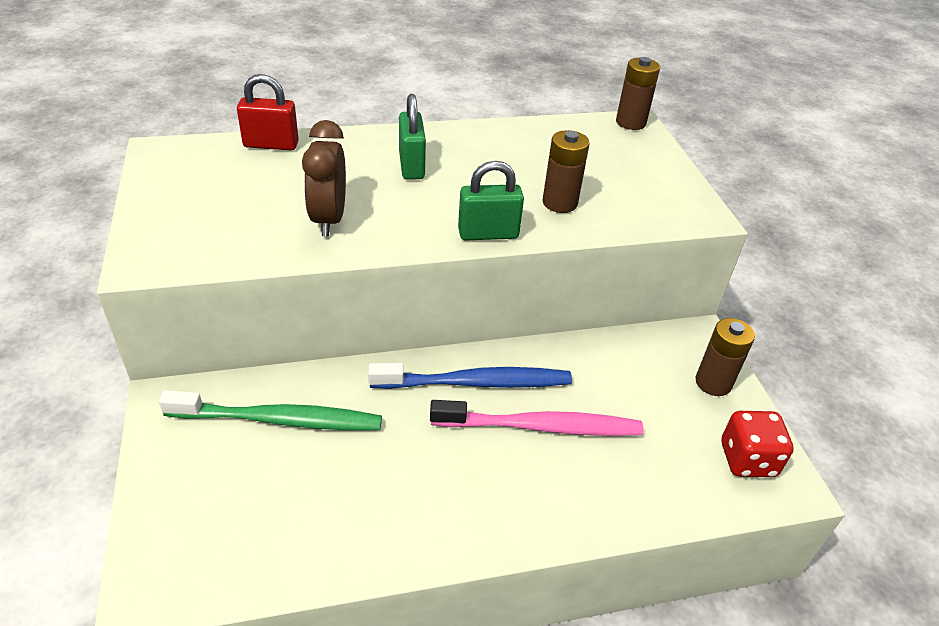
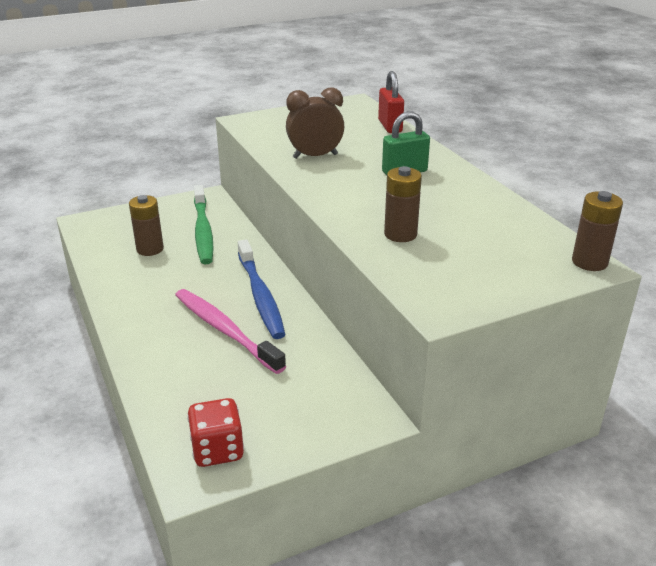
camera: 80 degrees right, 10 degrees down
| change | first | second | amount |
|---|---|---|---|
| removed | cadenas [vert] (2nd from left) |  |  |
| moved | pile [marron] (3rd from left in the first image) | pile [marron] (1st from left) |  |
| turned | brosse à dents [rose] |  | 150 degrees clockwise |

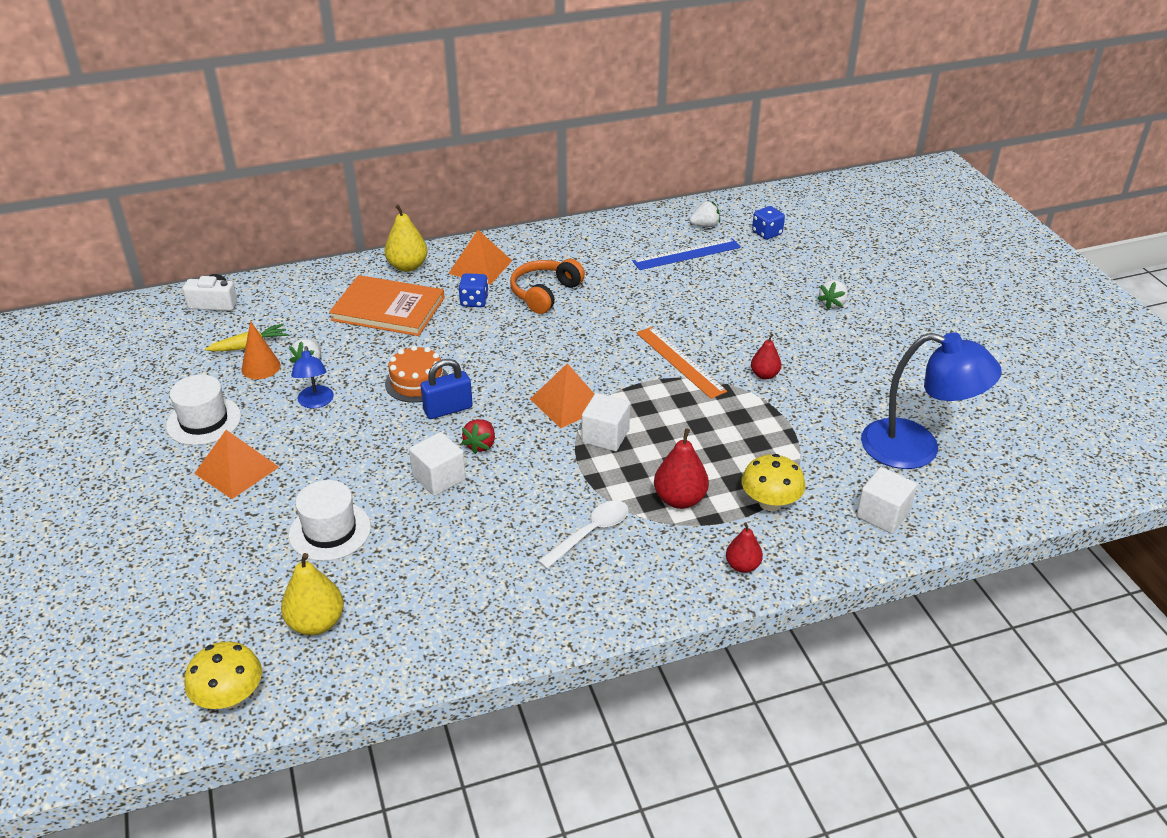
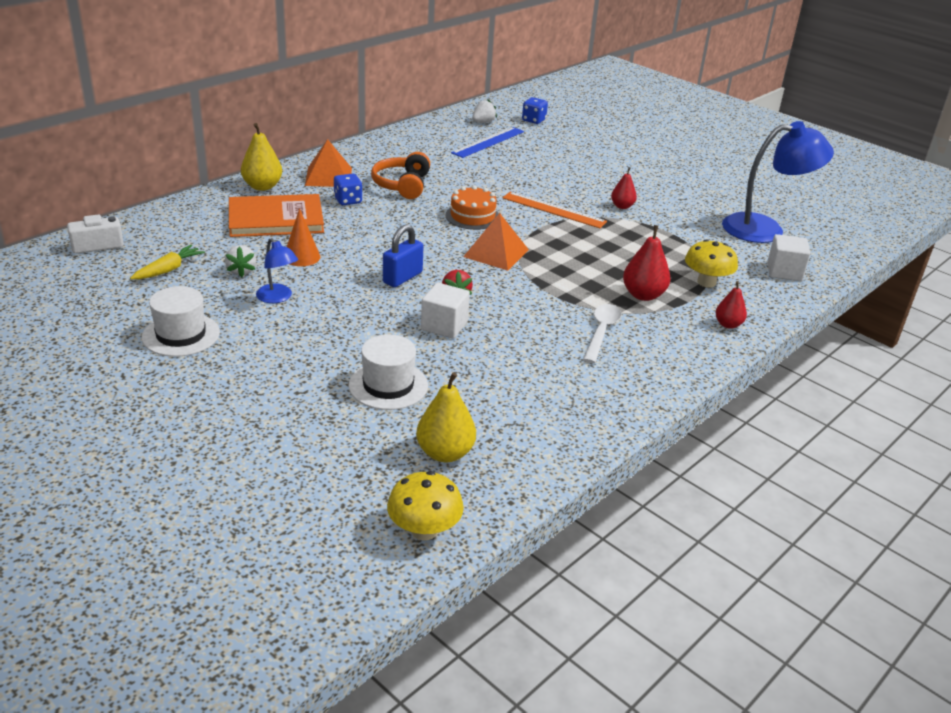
camera: 30 degrees left, 5 degrees down
| change | first | second | amount |
|---|---|---|---|
| removed | pyramide [orange] (1st from left) |  |  |
| removed | cube [blanc] (2nd from left) |  |  |
| removed | fraise [blanc] (3rd from left) |  |  |
| moved | cône [orange] |  |  |
| moved | gâteau [orange] |  |  |

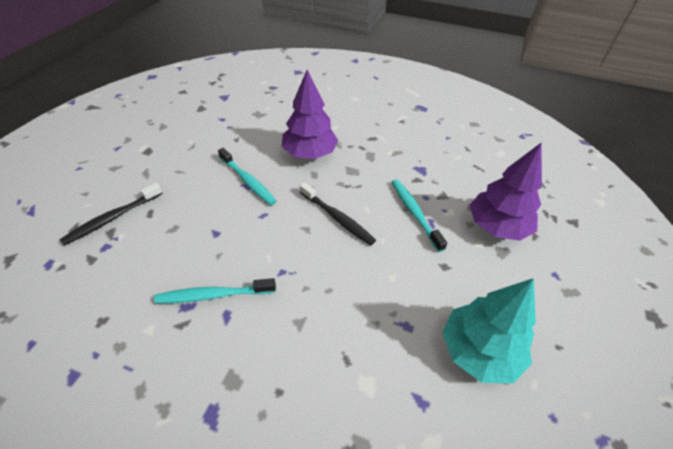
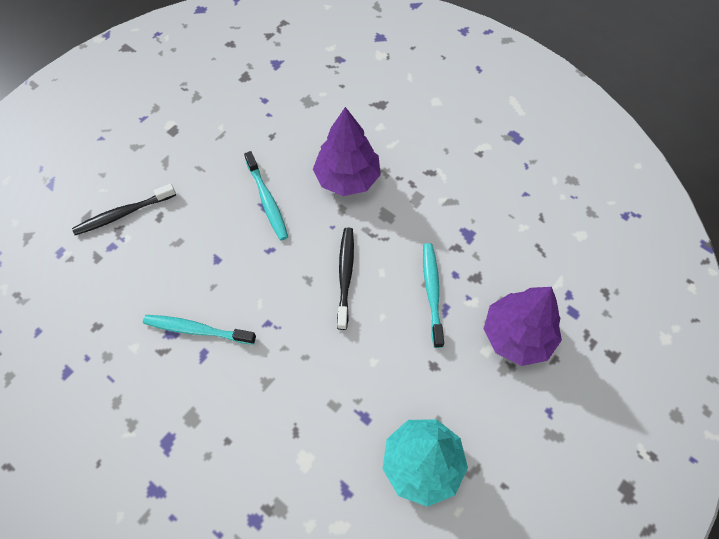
camera: 20 degrees right, 15 degrees up
| change | first | second | amount |
|---|---|---|---|
| turned | brosse à dents [noir] (2nd from left) |  | 150 degrees counterclockwise |

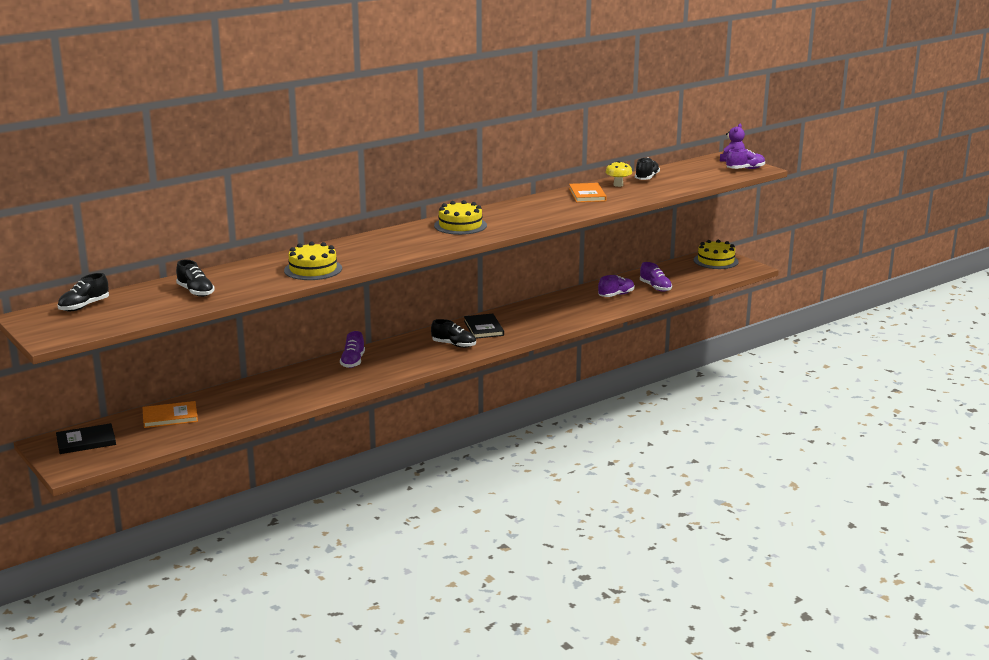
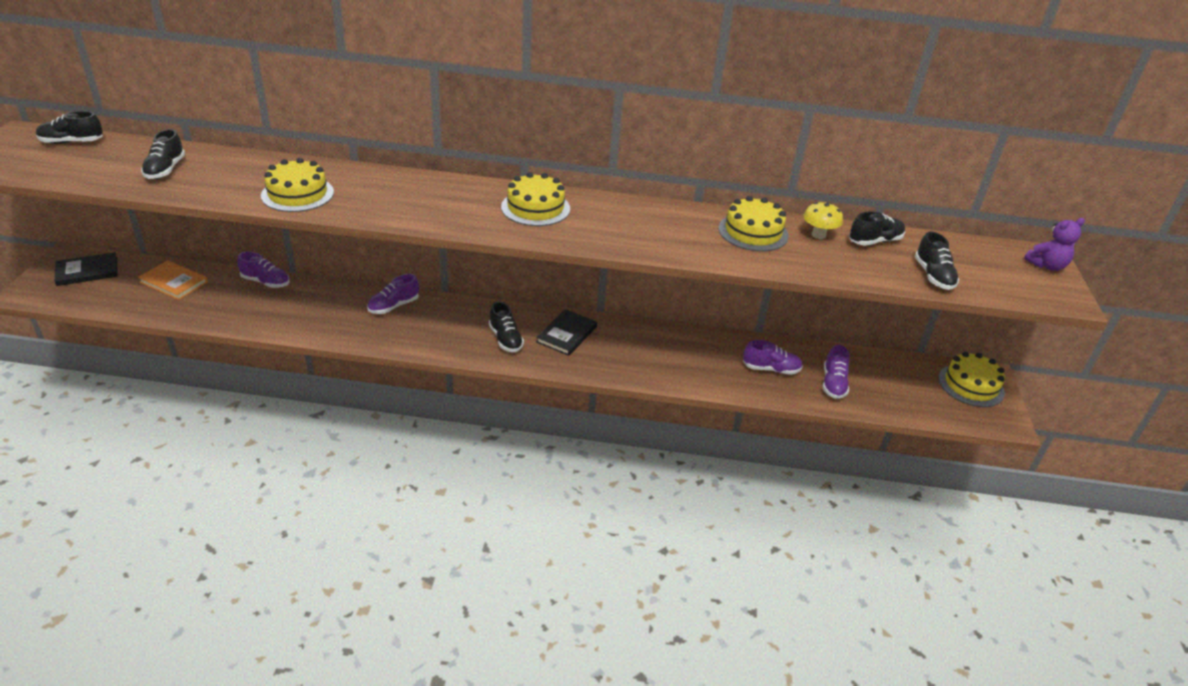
camera: 40 degrees right, 15 degrees up
| change | first | second | amount |
|---|---|---|---|
| added |  | chaussure [noir] (5th from left) |  |
| moved | chaussure [violet] (4th from left in the first image) | chaussure [violet] (1st from left) |  |
| replaced | livre [orange] (2nd from left) | gâteau [jaune] (3rd from left) |  |
| turned | livre [noir] (1st from left) |  | 45 degrees counterclockwise |

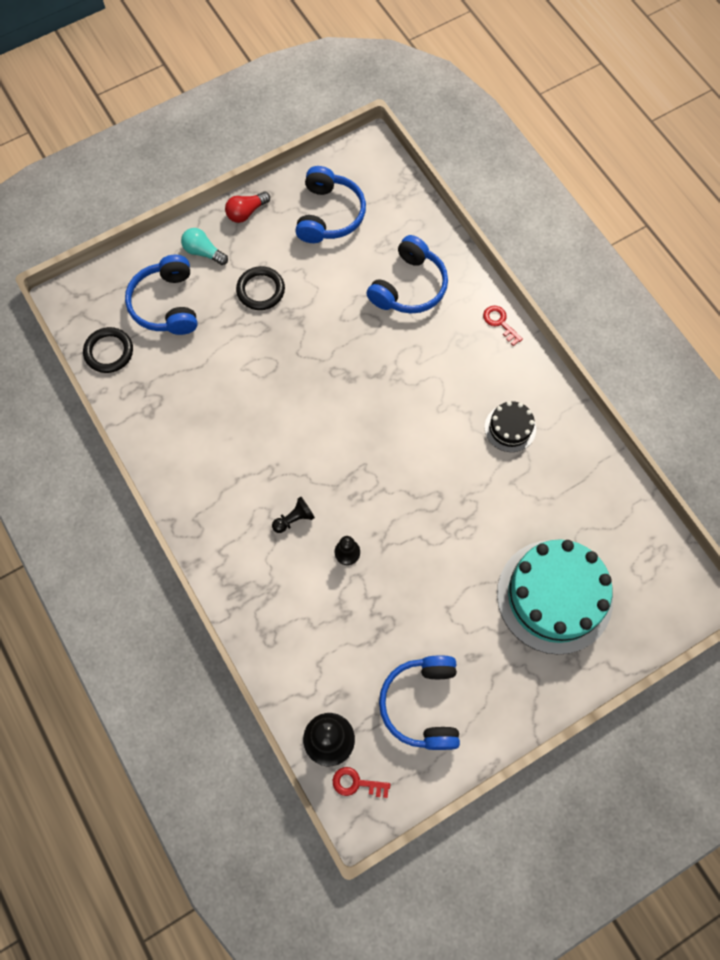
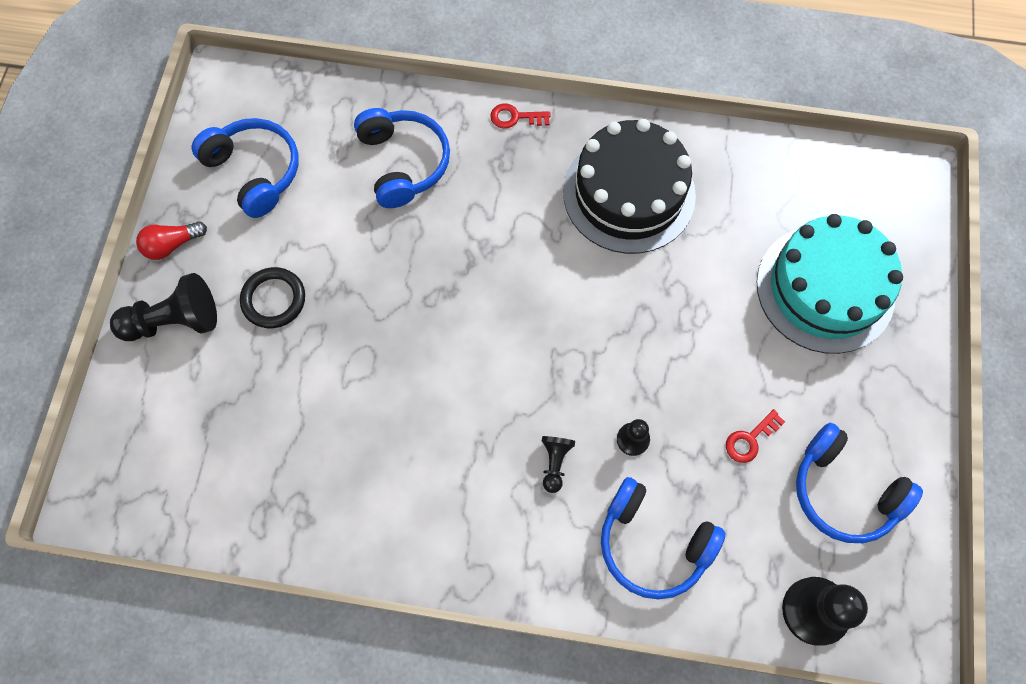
camera: 50 degrees left, 0 degrees up
| change | first | second | amount |
|---|---|---|---|
| removed | anneau [noir] (1st from left) |  |  |
| moved | casque audio [bleu] (1st from left in the first image) | casque audio [bleu] (3rd from left) |  |
| moved | clé [rouge] (1st from left in the first image) | clé [rouge] (2nd from left) |  |
| replaced | ampoule [turquoise] | pion [noir] (1st from left) |  |
| turned | ampoule [rouge] |  | 60 degrees clockwise |
| resized | gâteau [noir] |  | x2.11 |

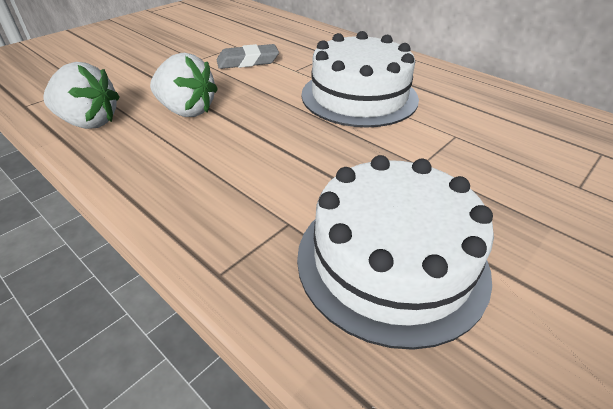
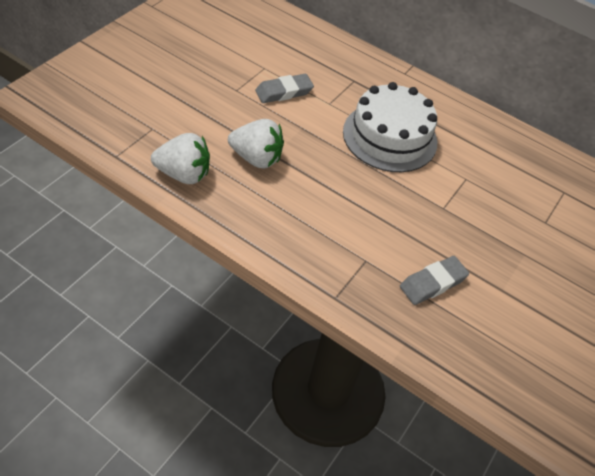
camera: 15 degrees left, 10 degrees up
| change | first | second | amount |
|---|---|---|---|
| replaced | gâteau [blanc] (2nd from left) | gomme [gris] (2nd from left) |  |

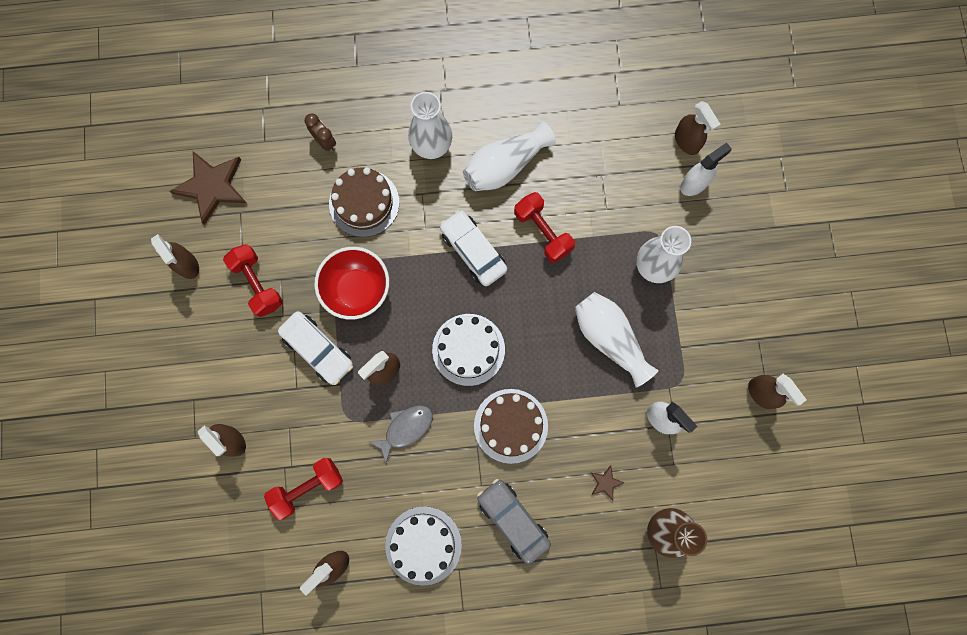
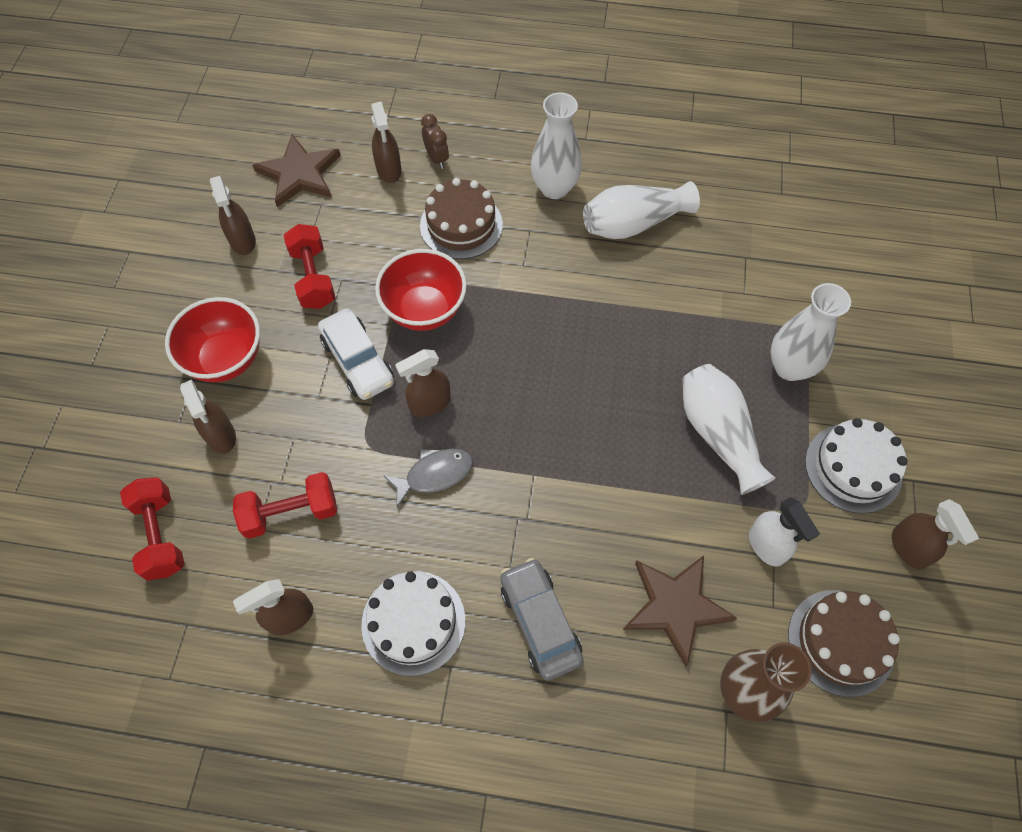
camera: 15 degrees right, 15 degrees down
| change | first | second | amount |
|---|---|---|---|
| removed | voiture [blanc] (2nd from left) |  |  |
| removed | vaporisateur [blanc] (2nd from left) |  |  |
| added |  | bol [rouge] (1st from left) |  |
| moved | gâteau [blanc] (2nd from left) |  |  |
| moved | gâteau [marron] (2nd from left) |  |  |
| moved | haltère [rouge] (3rd from left in the first image) | haltère [rouge] (1st from left) |  |
| moved | vaporisateur [marron] (5th from left in the first image) | vaporisateur [marron] (4th from left) |  |
| resized | étoile [marron] (2nd from left) |  | x2.31 |

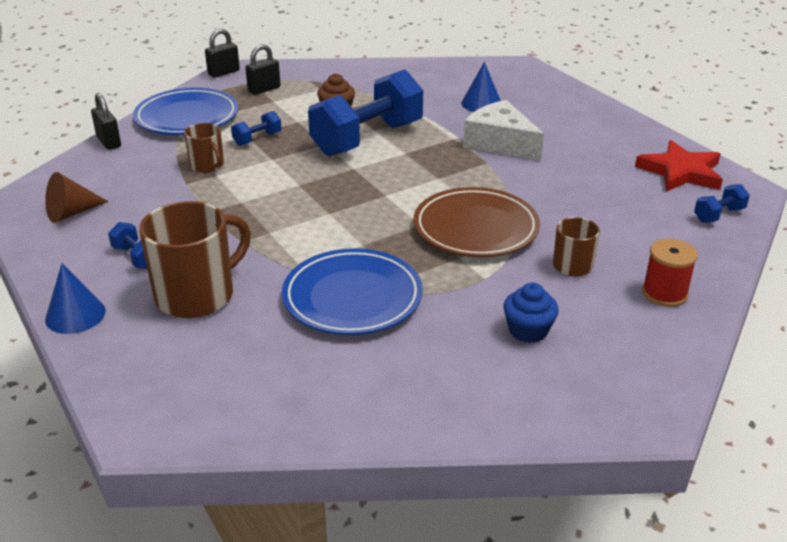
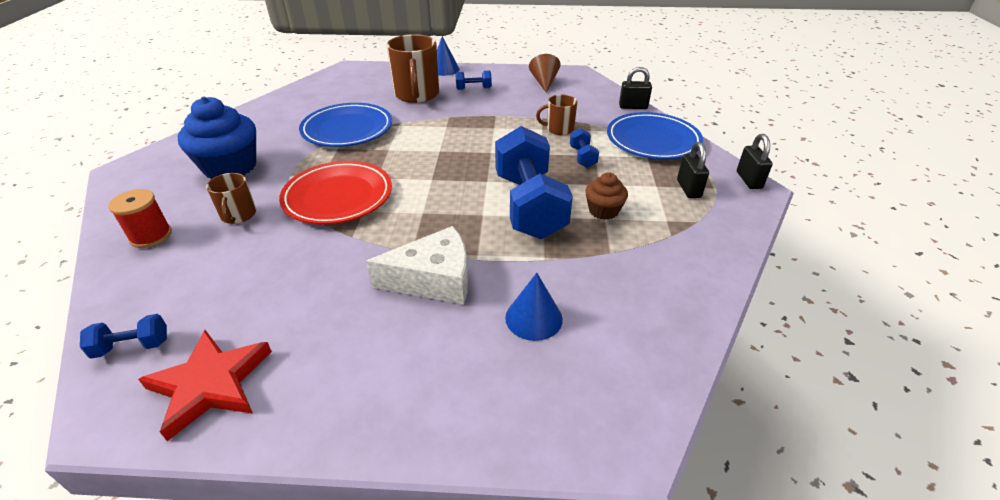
camera: 125 degrees right, 5 degrees up
| change | first | second | amount |
|---|---|---|---|
| recoloured | assiette [marron] | assiette [rouge] |  |
| turned | haltère [bleu] (4th from left in the first image) | haltère [bleu] (1st from left) | 75 degrees clockwise |
| resized | muffin [bleu] |  | x1.87 |

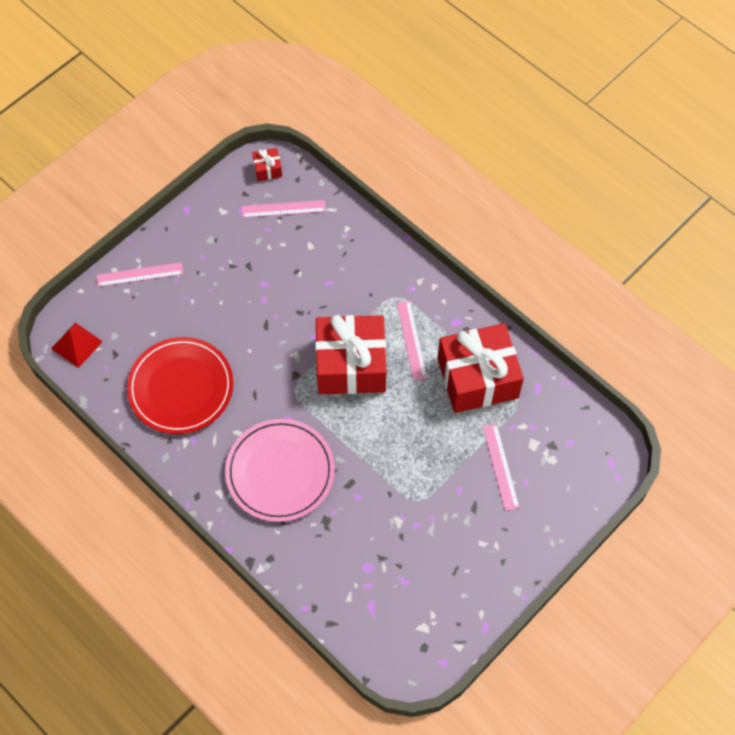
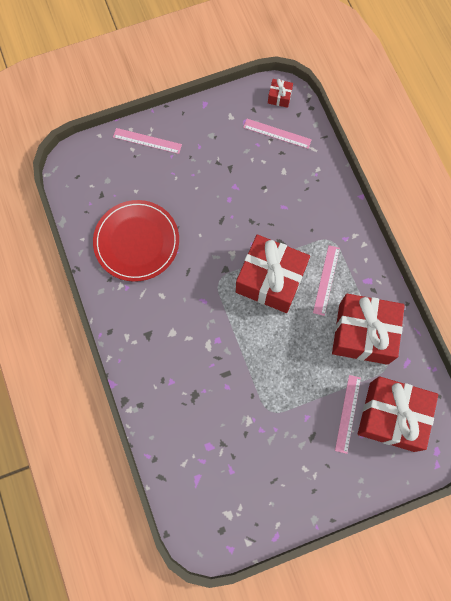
camera: 25 degrees right, 10 degrees up
| change | first | second | amount |
|---|---|---|---|
| removed | pyramide [rouge] |  |  |
| removed | assiette [rose] |  |  |
| added |  | cadeau [rouge] (4th from left) |  |

